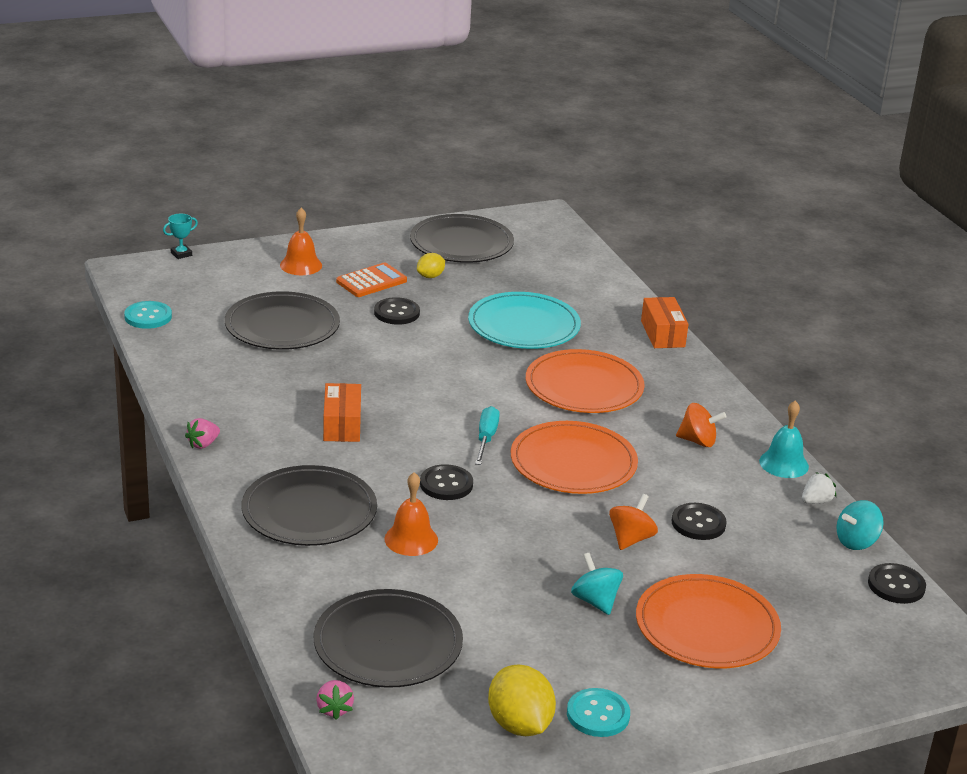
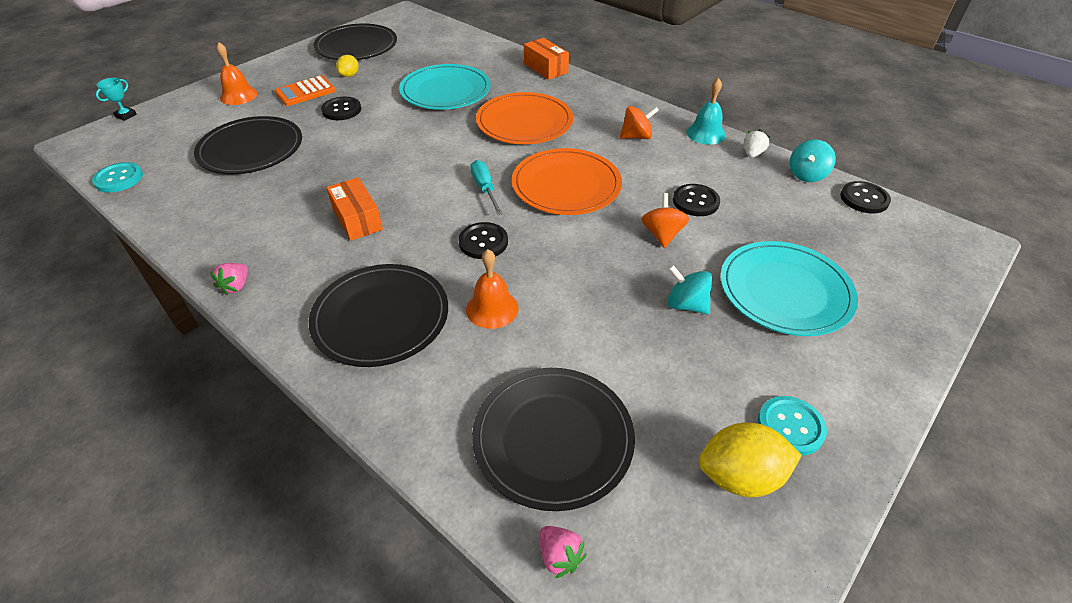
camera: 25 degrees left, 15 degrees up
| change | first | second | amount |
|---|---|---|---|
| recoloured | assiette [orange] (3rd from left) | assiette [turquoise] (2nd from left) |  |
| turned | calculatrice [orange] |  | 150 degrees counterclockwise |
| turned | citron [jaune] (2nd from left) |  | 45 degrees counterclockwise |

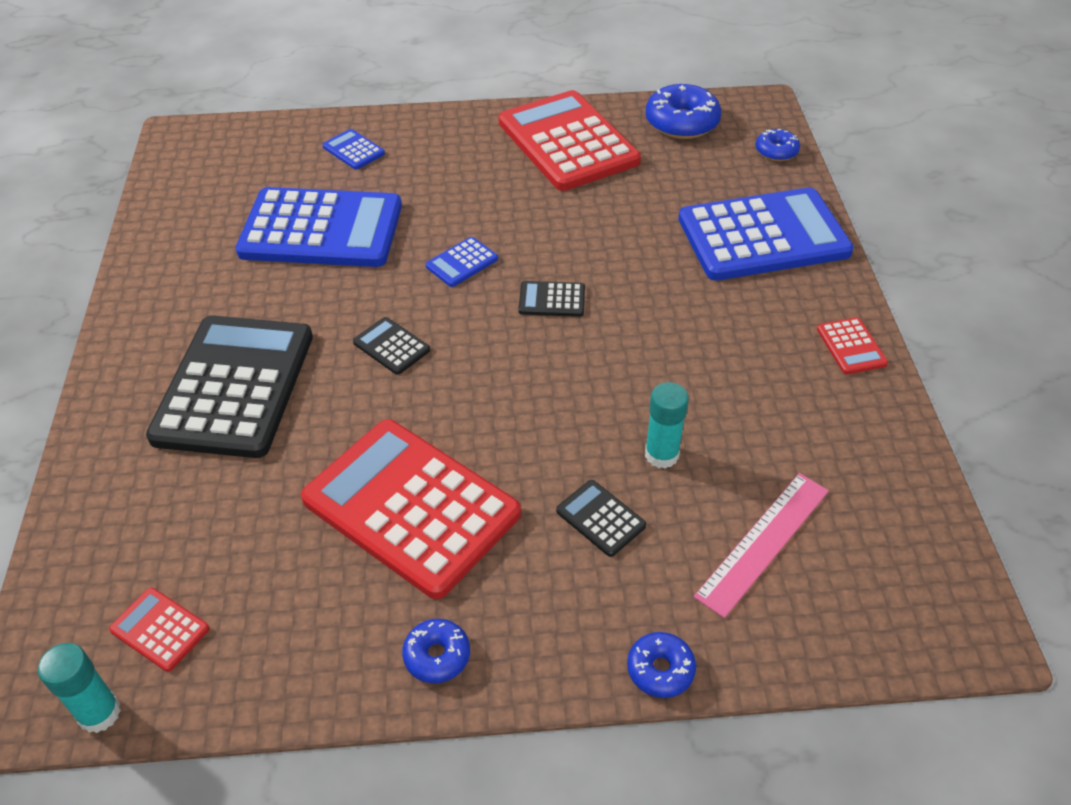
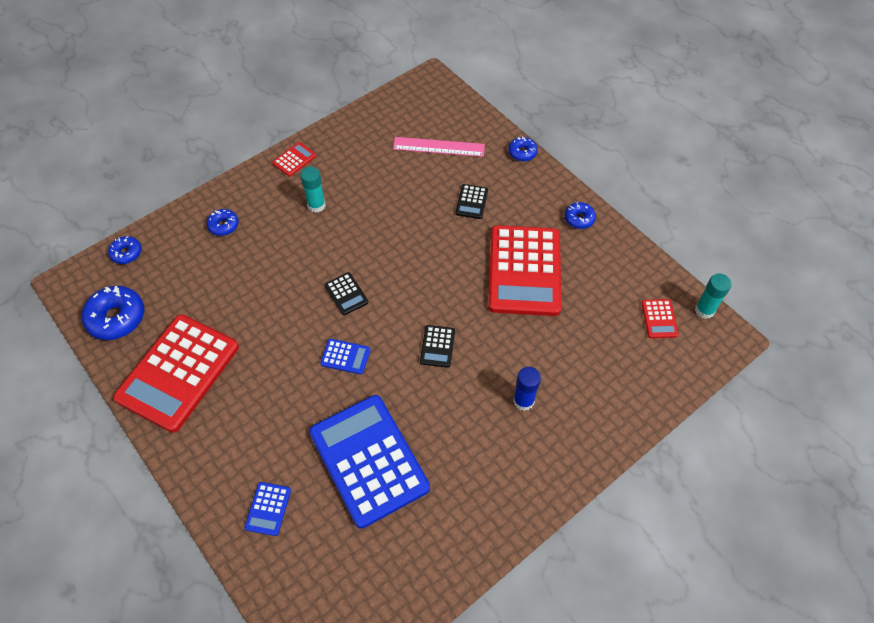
camera: 125 degrees left, 10 degrees up
| change | first | second | amount |
|---|---|---|---|
| moved | bâton de colle [turquoise] (2nd from left in the first image) | bâton de colle [turquoise] (1st from left) |  |
| replaced | calculatrice [noir] (1st from left) | bâton de colle [bleu] |  |
| replaced | calculatrice [bleu] (4th from left) | beignet [bleu] (3rd from left) |  |

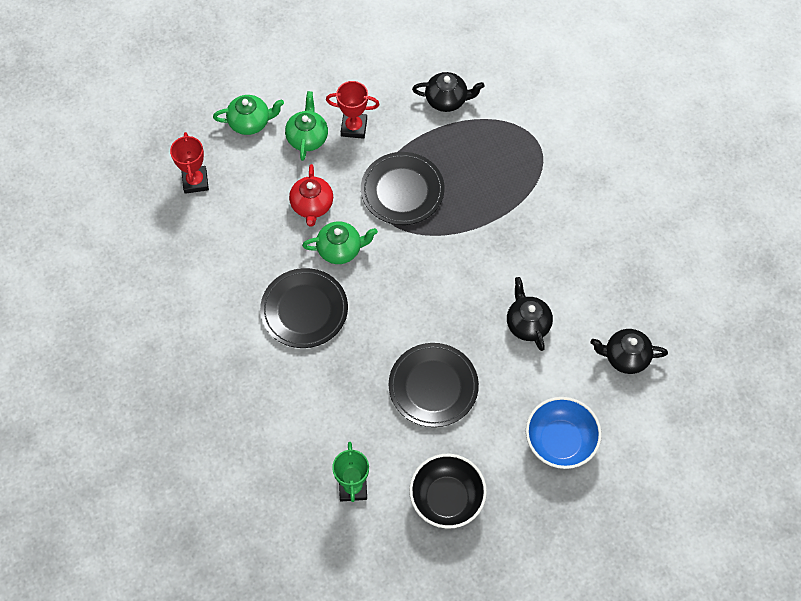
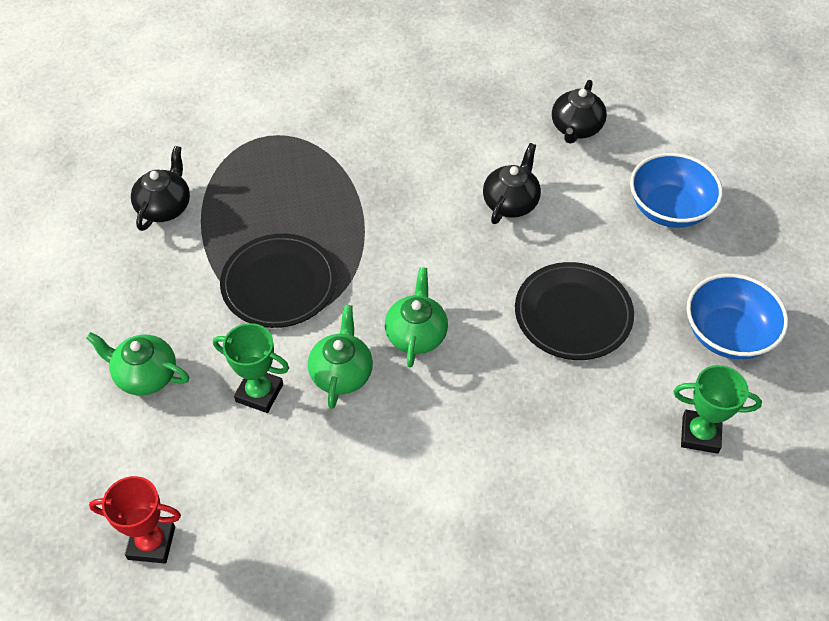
camera: 75 degrees left, 10 degrees down
| change | first | second | amount |
|---|---|---|---|
| removed | assiette [noir] (1st from left) |  |  |
| removed | trophée [rouge] (2nd from left) |  |  |
| moved | théière [vert] (1st from left in the first image) | théière [vert] (3rd from left) |  |
| replaced | théière [rouge] | trophée [vert] (1st from left) |  |
| recoloured | bol [noir] | bol [bleu] (2nd from left) |  |
| turned | théière [noir] (2nd from left) |  | 120 degrees clockwise |

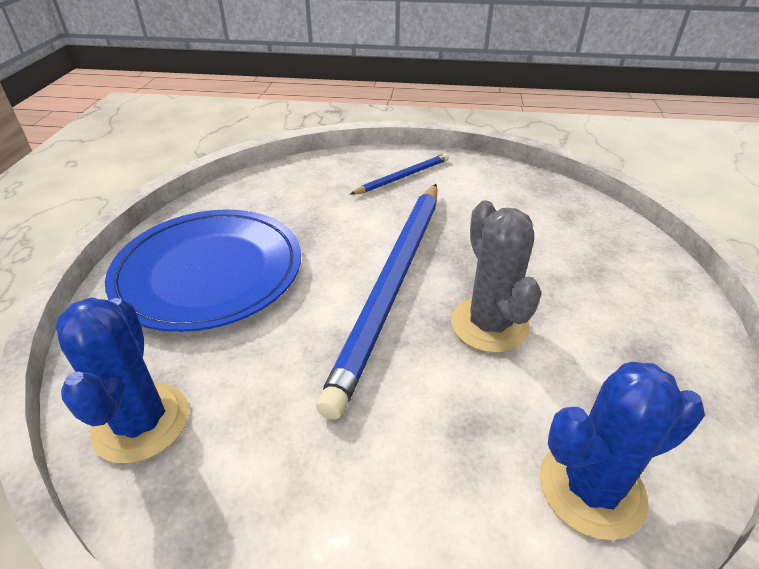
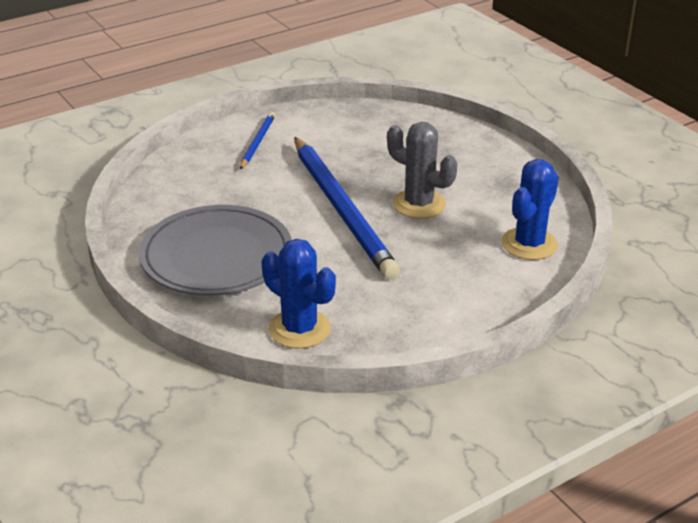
camera: 40 degrees left, 5 degrees down
| change | first | second | amount |
|---|---|---|---|
| recoloured | assiette [bleu] | assiette [gris] |  |

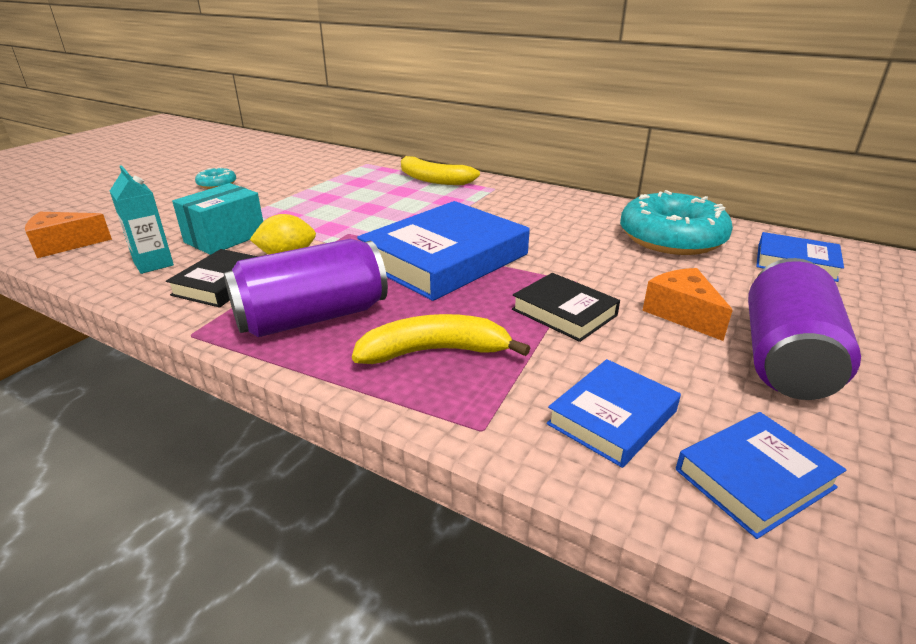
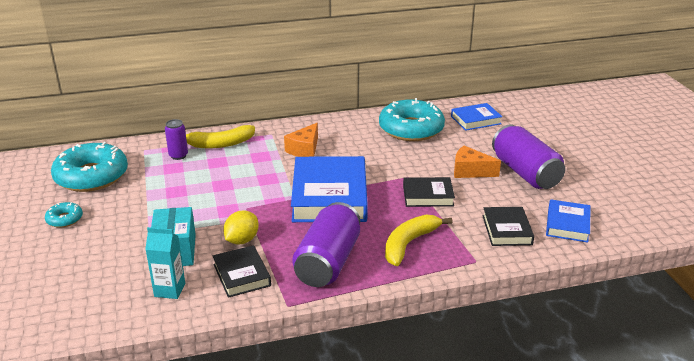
camera: 45 degrees left, 0 degrees up
| change | first | second | amount |
|---|---|---|---|
| added |  | beignet [turquoise] (2nd from left) |  |
| added |  | canette [violet] (1st from left) |  |
| moved | fromage [orange] (1st from left) |  |  |
| recoloured | livre [bleu] (2nd from left) | livre [noir] (3rd from left) |  |

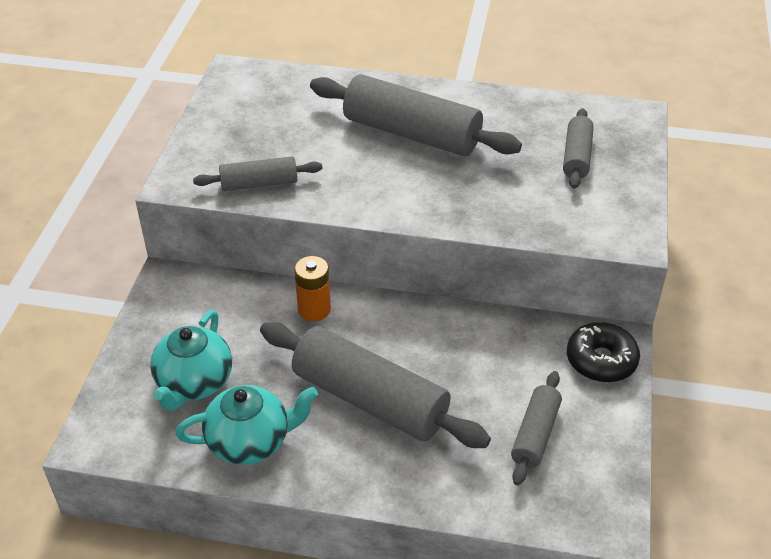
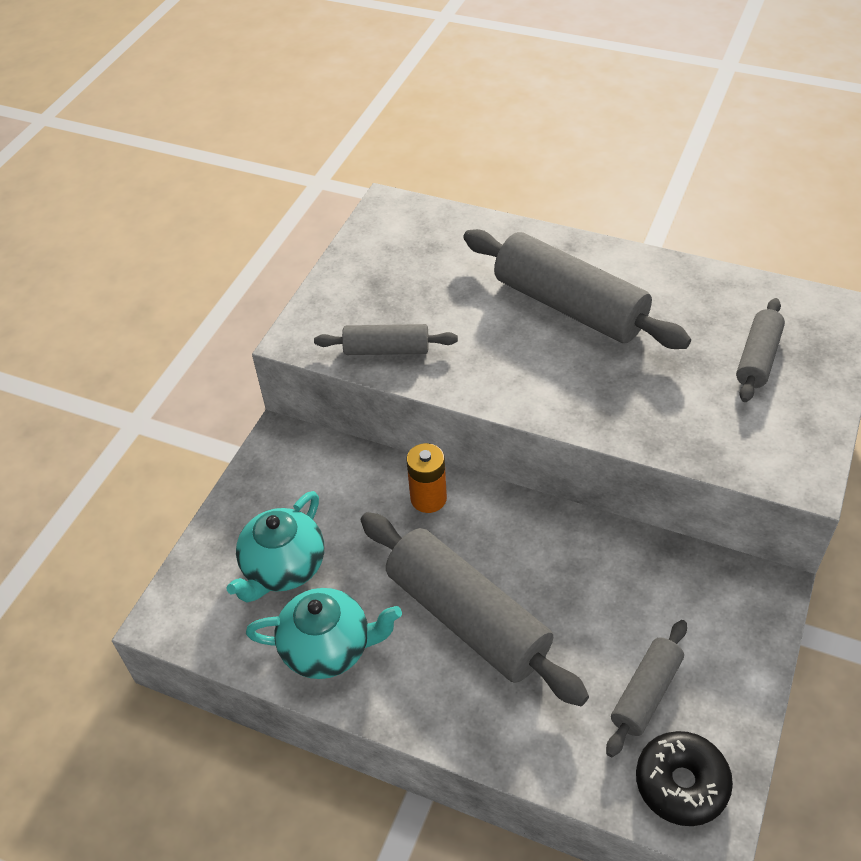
camera: 15 degrees right, 5 degrees up
| change | first | second | amount |
|---|---|---|---|
| moved | beignet [noir] |  |  |

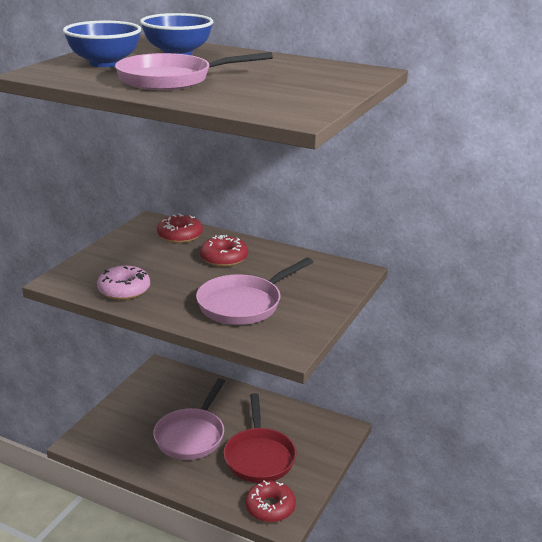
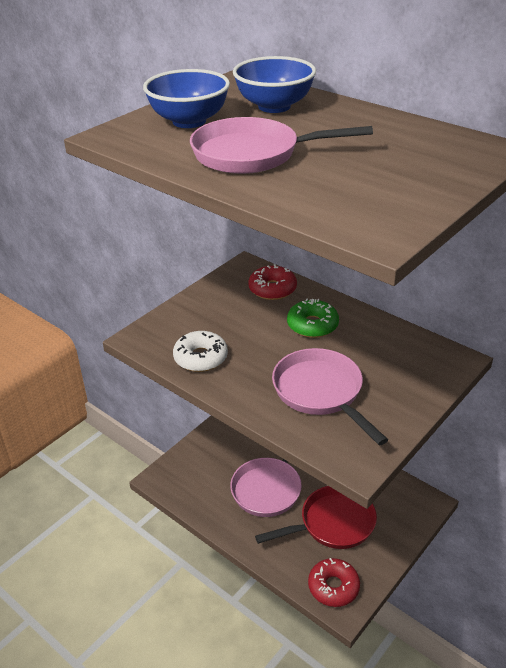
camera: 15 degrees right, 10 degrees up
| change | first | second | amount |
|---|---|---|---|
| recoloured | beignet [rose] | beignet [blanc] |  |
| recoloured | beignet [rouge] (2nd from left) | beignet [vert] |  |
| turned | poêle [rose] (3rd from left) |  | 90 degrees clockwise |
| turned | poêle [rouge] |  | 120 degrees counterclockwise |

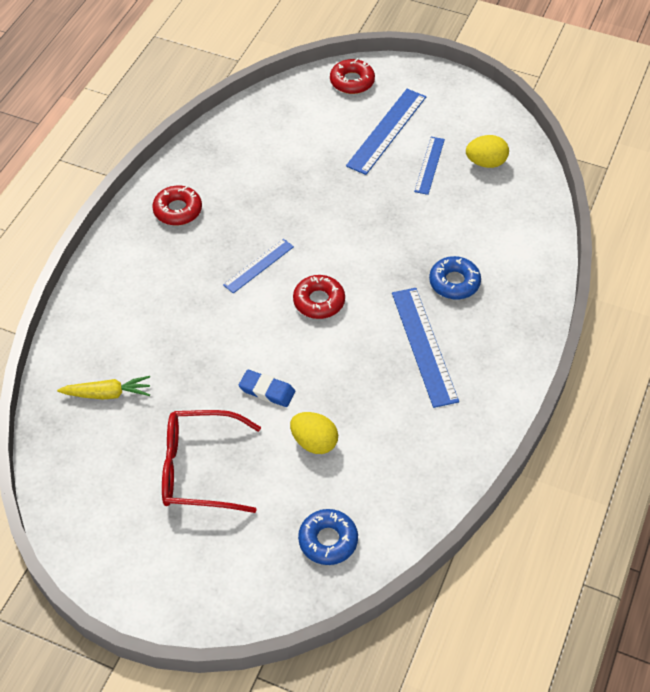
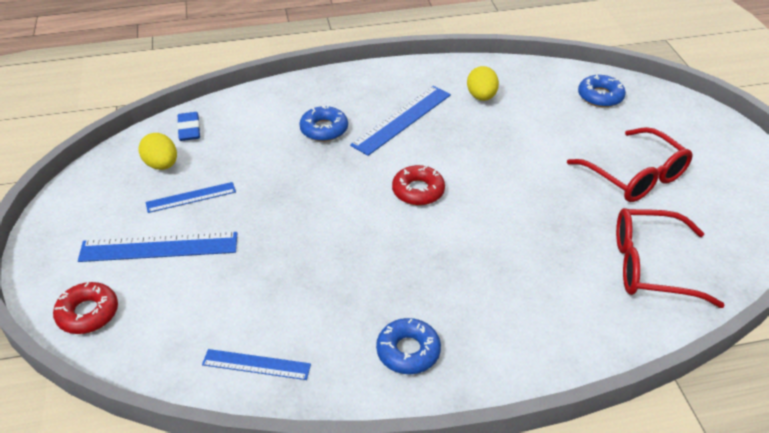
camera: 125 degrees left, 10 degrees down
| change | first | second | amount |
|---|---|---|---|
| moved | règle [bleu] (1st from left in the first image) | règle [bleu] (3rd from left) |  |
| moved | gomme [bleu] |  |  |
| moved | œuf [jaune] (1st from left in the first image) | œuf [jaune] (2nd from left) |  |
| replaced | carotte [jaune] | lunettes [rouge] (2nd from left) |  |
| recoloured | beignet [rouge] (1st from left) | beignet [bleu] (2nd from left) |  |

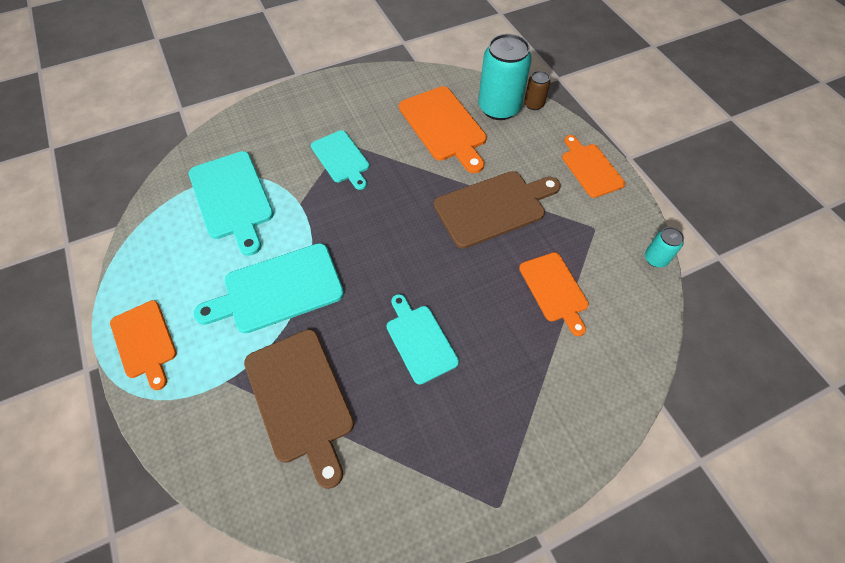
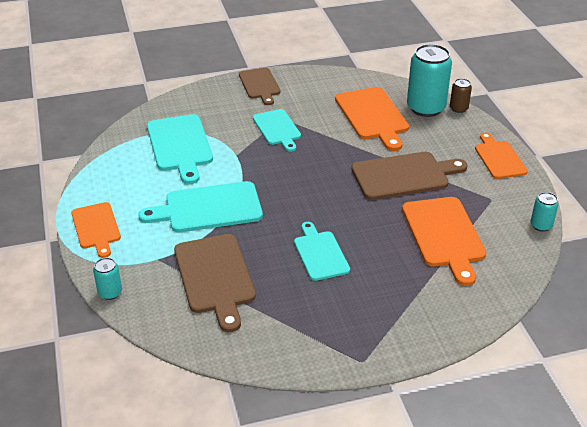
camera: 10 degrees right, 20 degrees down
| change | first | second | amount |
|---|---|---|---|
| added |  | canette [turquoise] (1st from left) |  |
| added |  | planche à découper [marron] (2nd from left) |  |
| resized | planche à découper [orange] (3rd from left) |  | x1.54 |

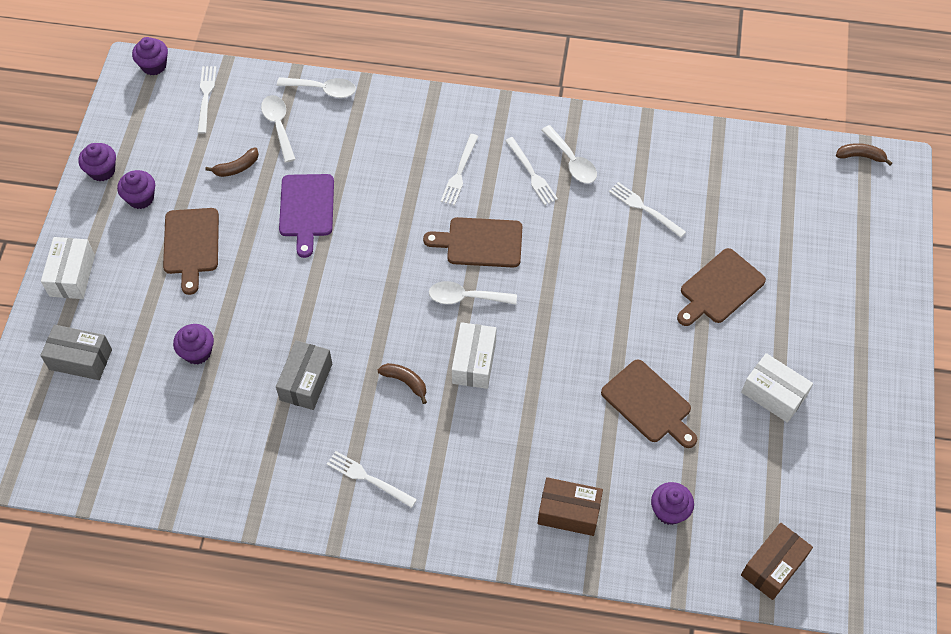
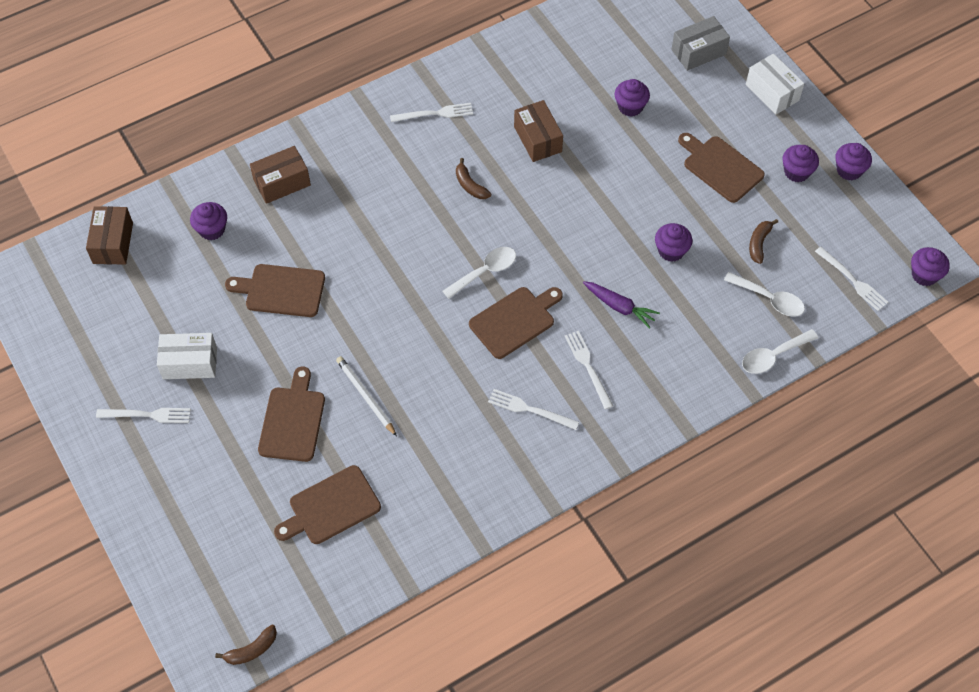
camera: 140 degrees right, 0 degrees up
| change | first | second | amount |
|---|---|---|---|
| removed | boîte [blanc] (2nd from left) |  |  |
| removed | cuillère [blanc] (4th from left) |  |  |
| added |  | planche à découper [marron] (3rd from left) |  |
| added |  | crayon [blanc] |  |
| added |  | carotte [violet] |  |
| moved | fourchette [blanc] (5th from left in the first image) | fourchette [blanc] (1st from left) |  |
| replaced | planche à découper [violet] | muffin [violet] (3rd from left) |  |
| recoloured | boîte [gris] (2nd from left) | boîte [marron] (3rd from left) |  |
| turned | banane [marron] (2nd from left) |  | 60 degrees clockwise |

